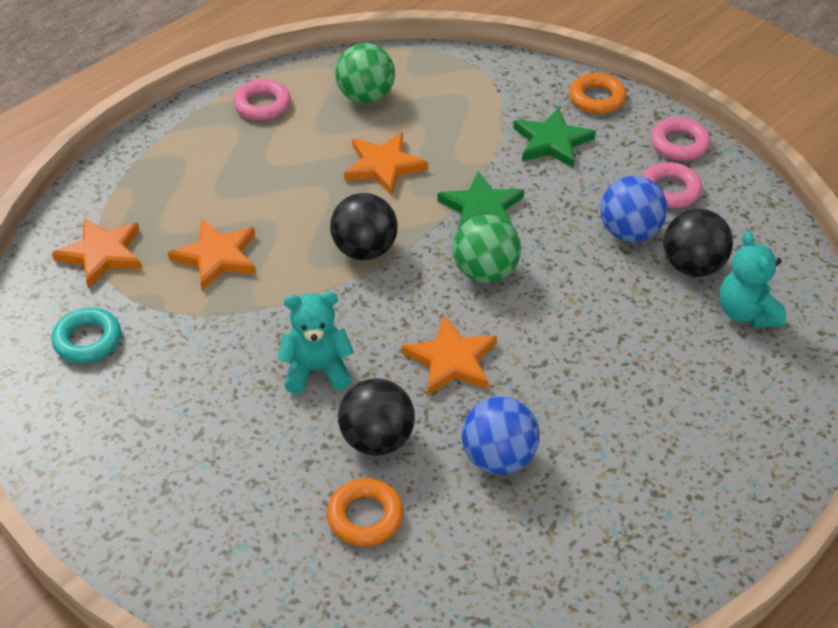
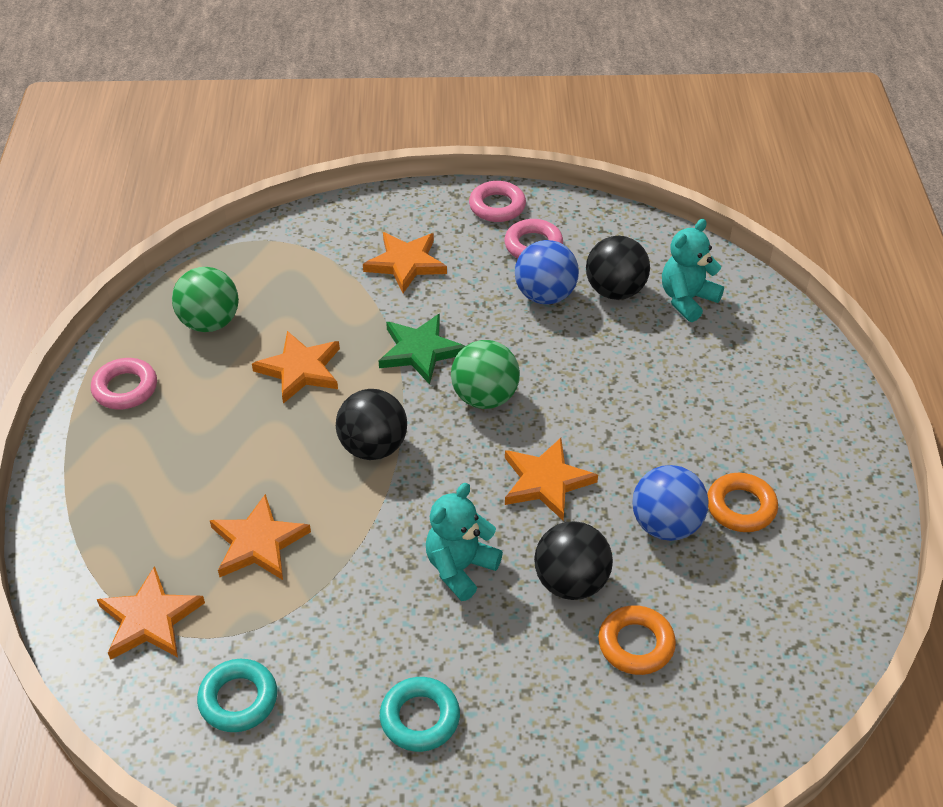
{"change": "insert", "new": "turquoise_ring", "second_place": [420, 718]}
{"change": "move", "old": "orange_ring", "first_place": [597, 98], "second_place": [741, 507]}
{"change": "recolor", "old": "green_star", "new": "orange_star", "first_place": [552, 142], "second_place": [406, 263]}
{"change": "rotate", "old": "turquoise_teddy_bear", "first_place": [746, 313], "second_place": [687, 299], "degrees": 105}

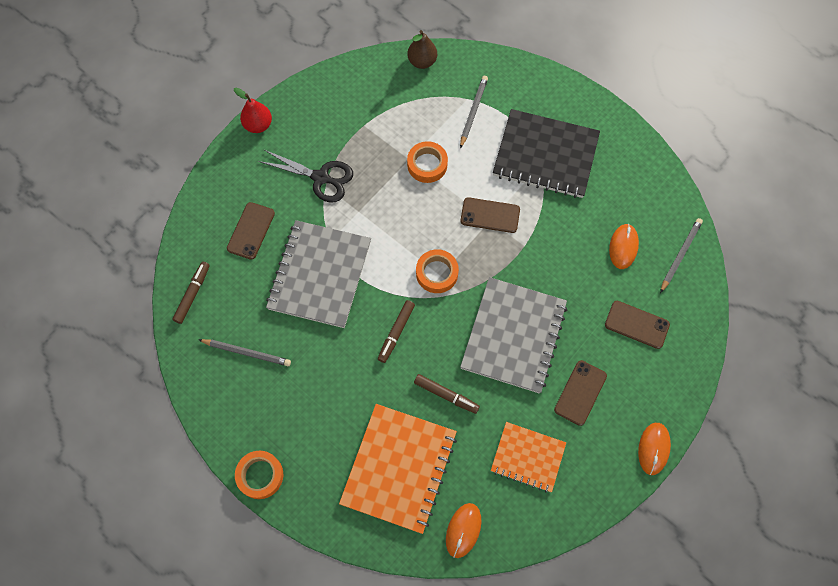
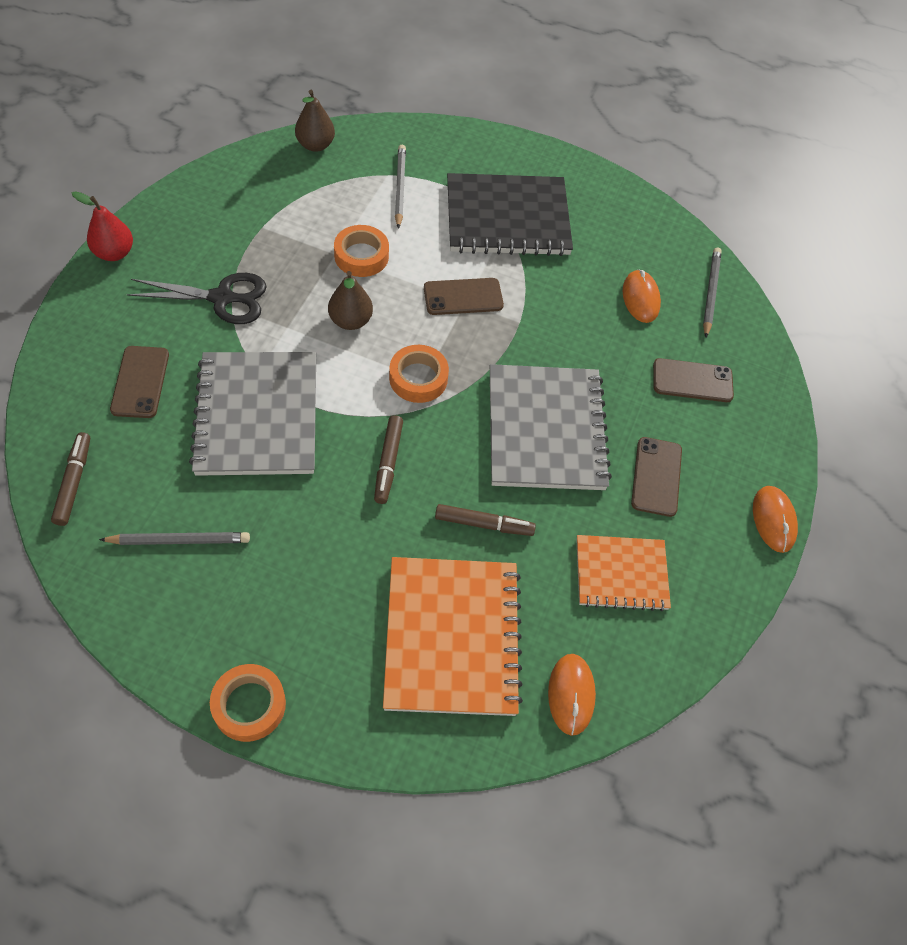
{"change": "insert", "new": "brown_pear", "second_place": [350, 321]}

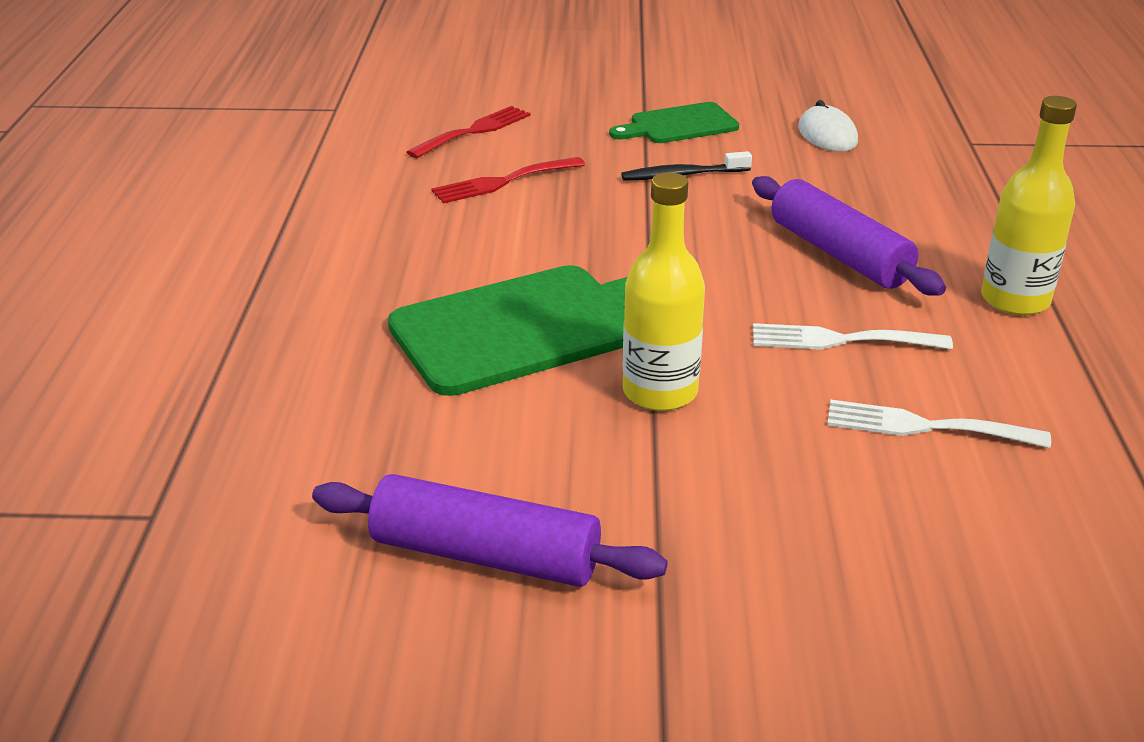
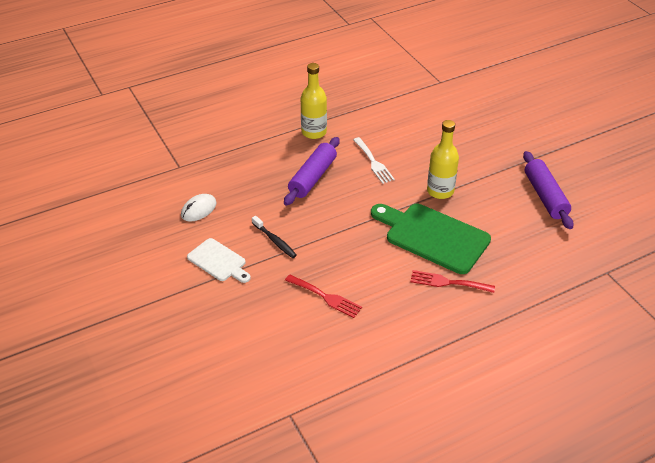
{"change": "delete", "old": "white_fork", "first_place": [924, 426]}
{"change": "move", "old": "red_fork", "first_place": [474, 131], "second_place": [447, 282]}
{"change": "recolor", "old": "green_cutting_board", "new": "white_cutting_board", "first_place": [679, 125], "second_place": [218, 261]}

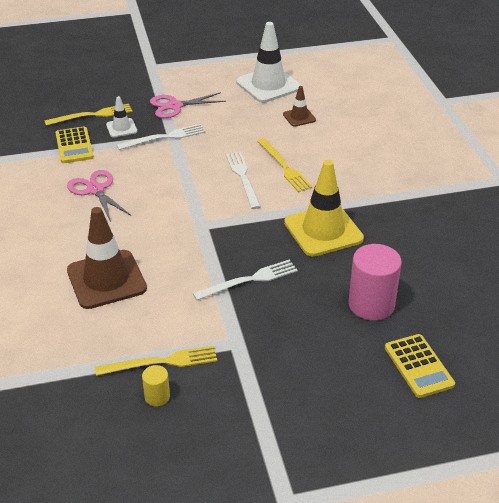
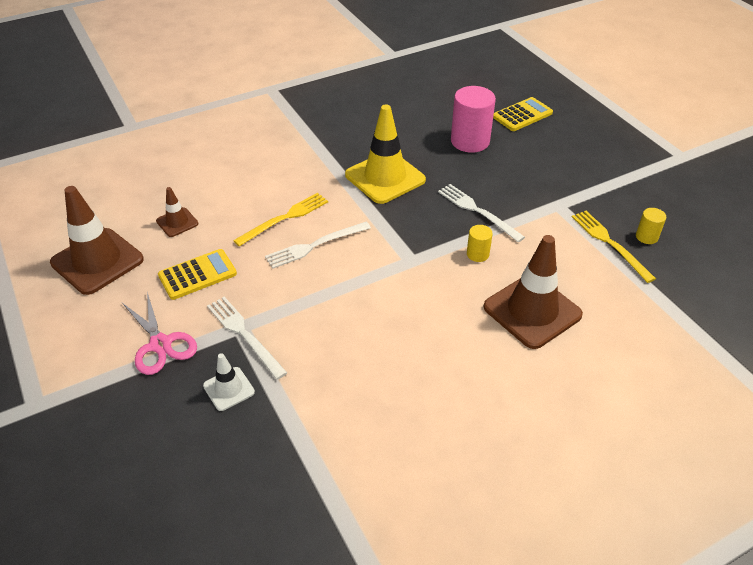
{"change": "delete", "old": "yellow_fork", "first_place": [91, 115]}
{"change": "delete", "old": "pink_scissors", "first_place": [95, 190]}
{"change": "insert", "new": "yellow_cylinder", "second_place": [477, 254]}
{"change": "move", "old": "yellow_calculator", "first_place": [74, 146], "second_place": [197, 275]}
{"change": "recolor", "old": "white_traffic_cone", "new": "brown_traffic_cone", "first_place": [268, 85], "second_place": [97, 261]}

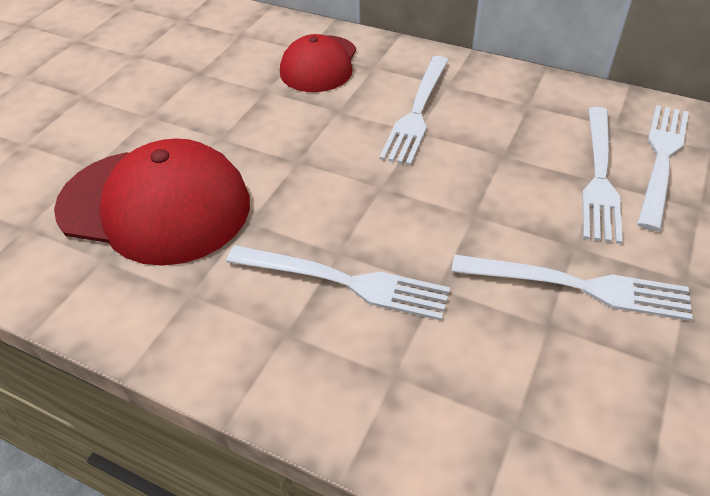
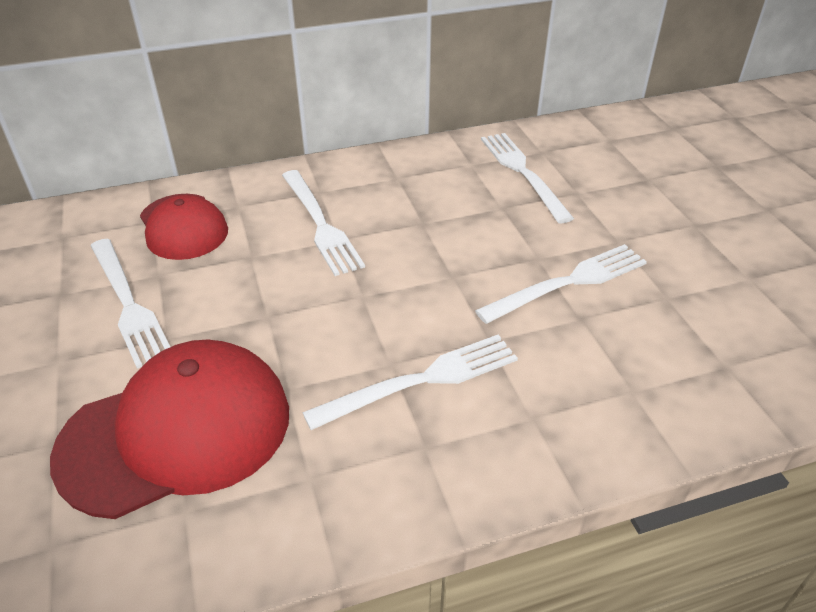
{"change": "move", "old": "white_fork", "first_place": [599, 176], "second_place": [128, 304]}

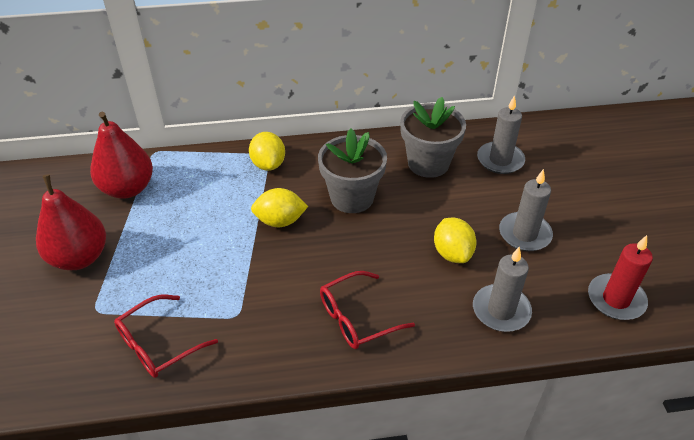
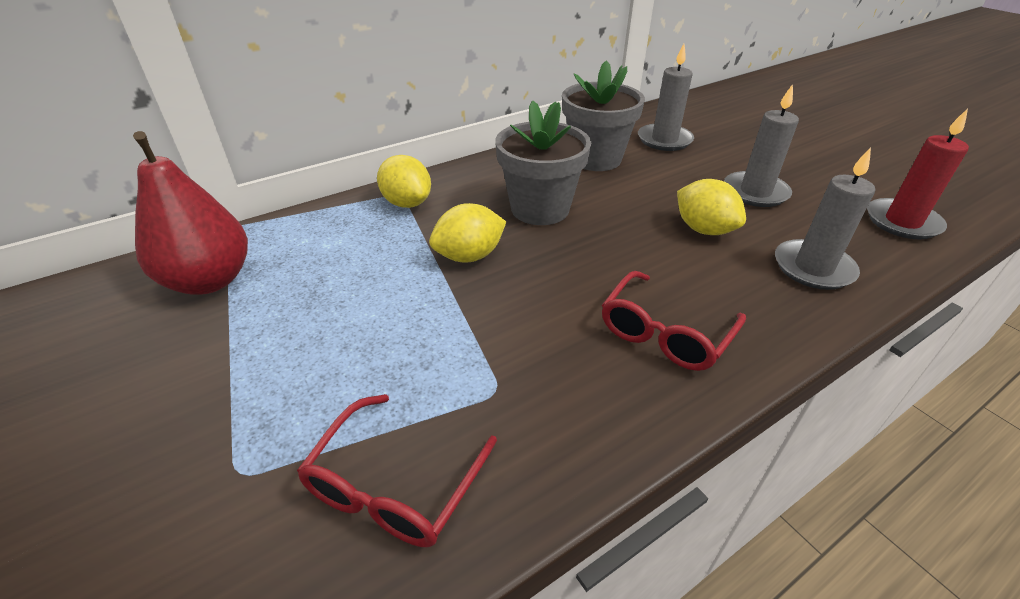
{"change": "delete", "old": "red_pear", "first_place": [79, 257]}

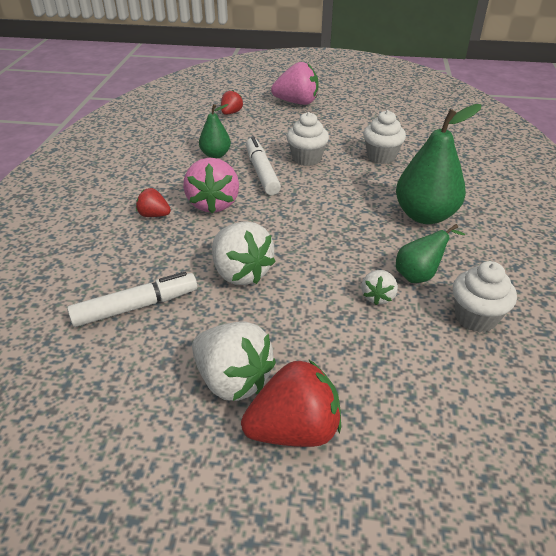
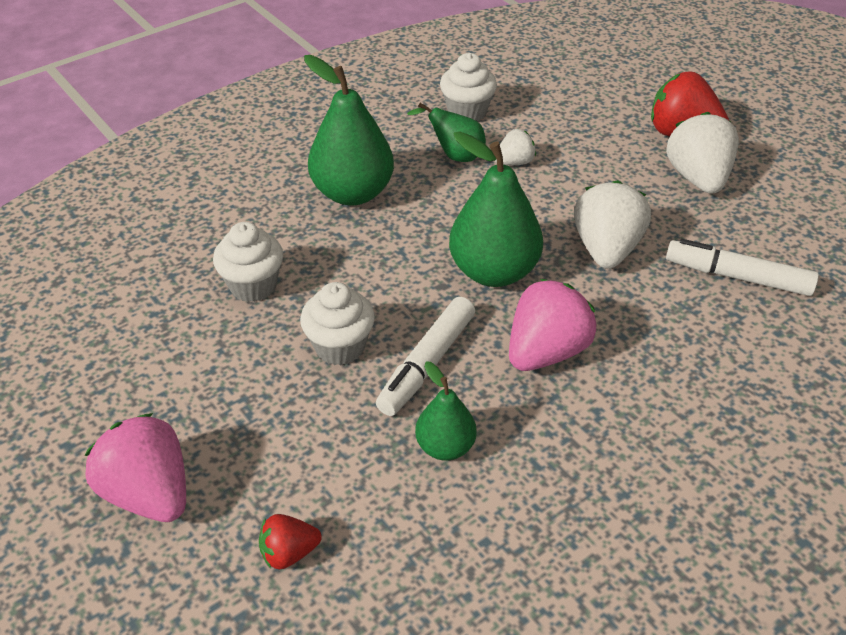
{"change": "delete", "old": "red_strawberry", "first_place": [154, 215]}
{"change": "insert", "new": "green_pear", "second_place": [493, 271]}

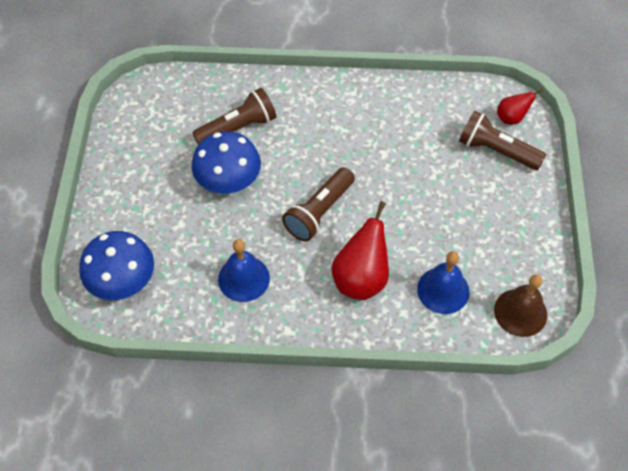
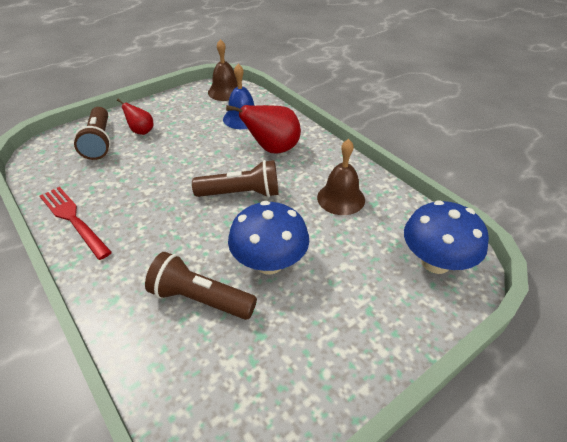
{"change": "insert", "new": "red_fork", "second_place": [73, 219]}
{"change": "move", "old": "red_pear", "first_place": [511, 118], "second_place": [141, 131]}
{"change": "recolor", "old": "blue_bell", "new": "brown_bell", "first_place": [243, 278], "second_place": [341, 198]}

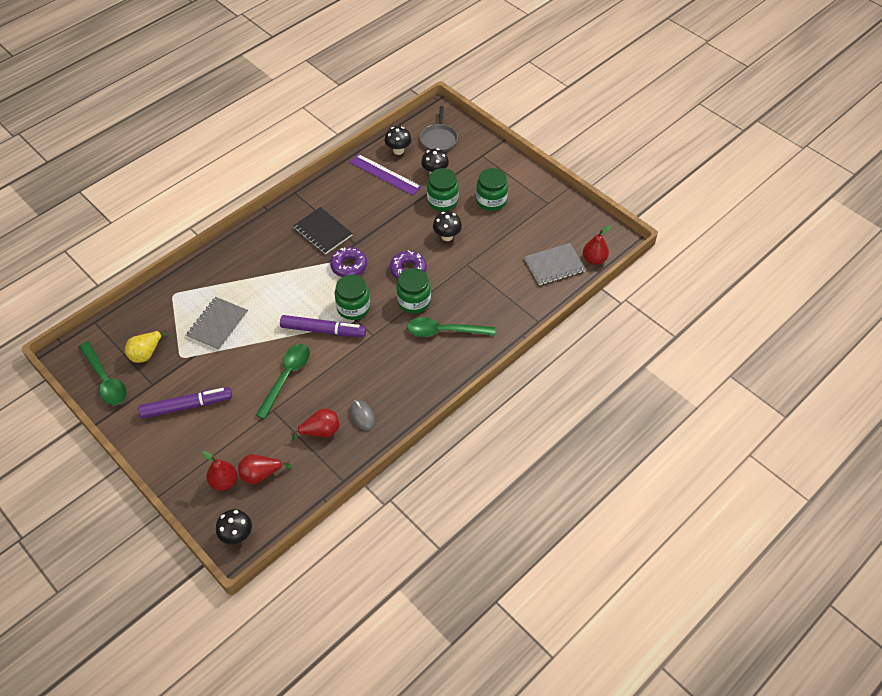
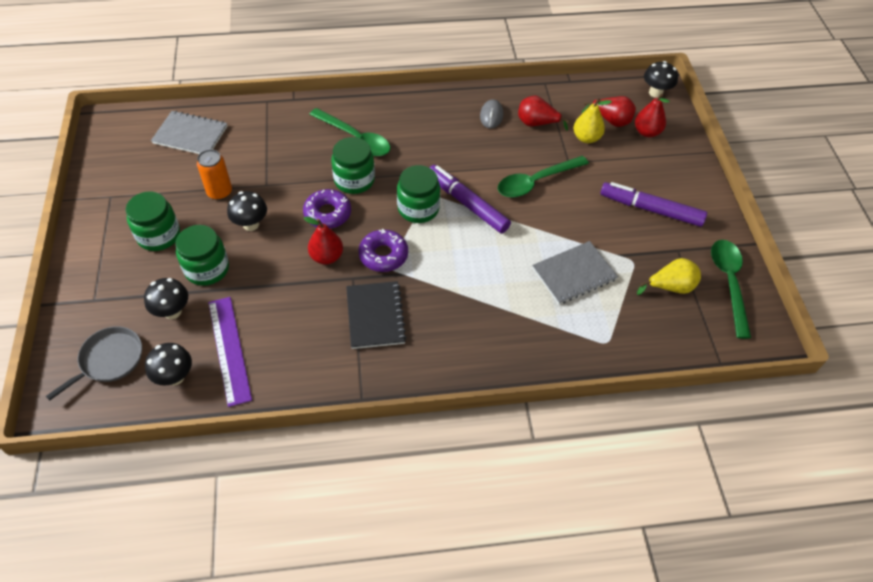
{"change": "insert", "new": "orange_can", "second_place": [219, 192]}
{"change": "insert", "new": "yellow_pear", "second_place": [586, 138]}
{"change": "move", "old": "red_pear", "first_place": [594, 259], "second_place": [326, 257]}

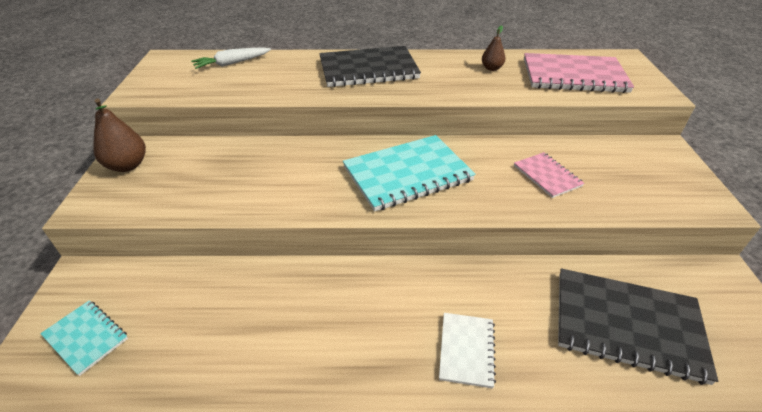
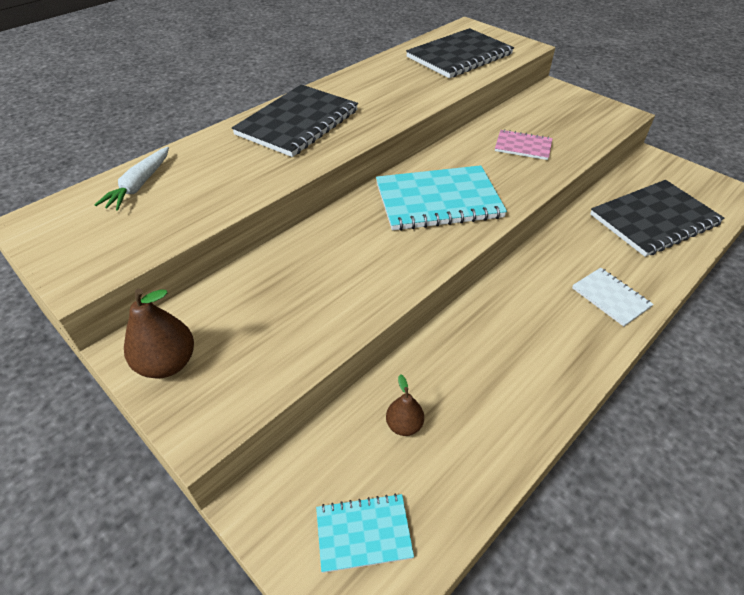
{"change": "move", "old": "brown_pear", "first_place": [491, 68], "second_place": [404, 425]}
{"change": "recolor", "old": "pink_notebook", "new": "black_notebook", "first_place": [573, 75], "second_place": [459, 56]}
{"change": "rotate", "old": "turquoise_notebook", "first_place": [407, 174], "second_place": [438, 200], "degrees": 60}

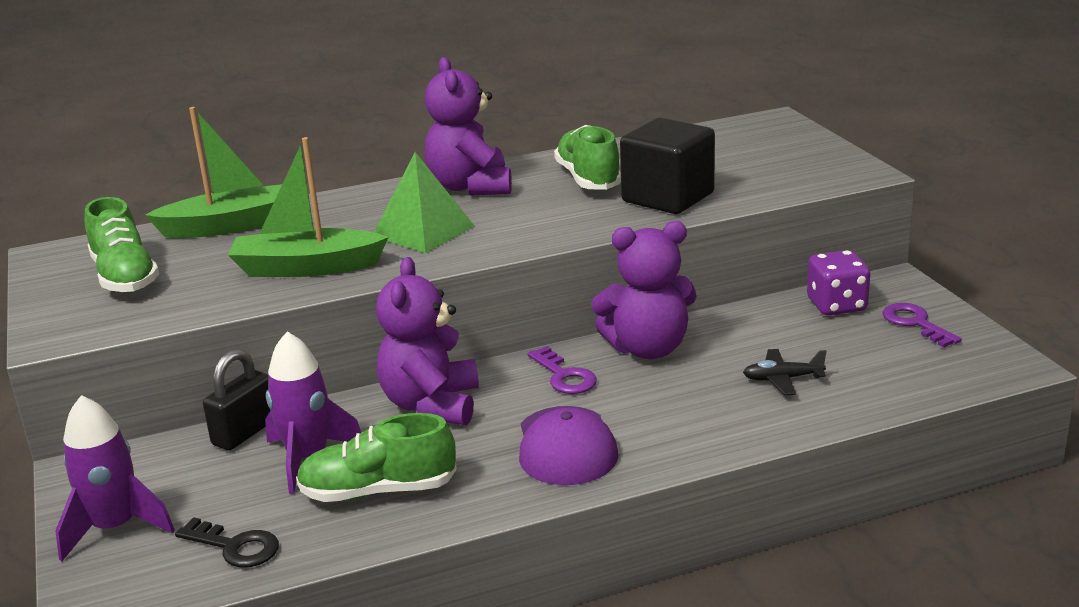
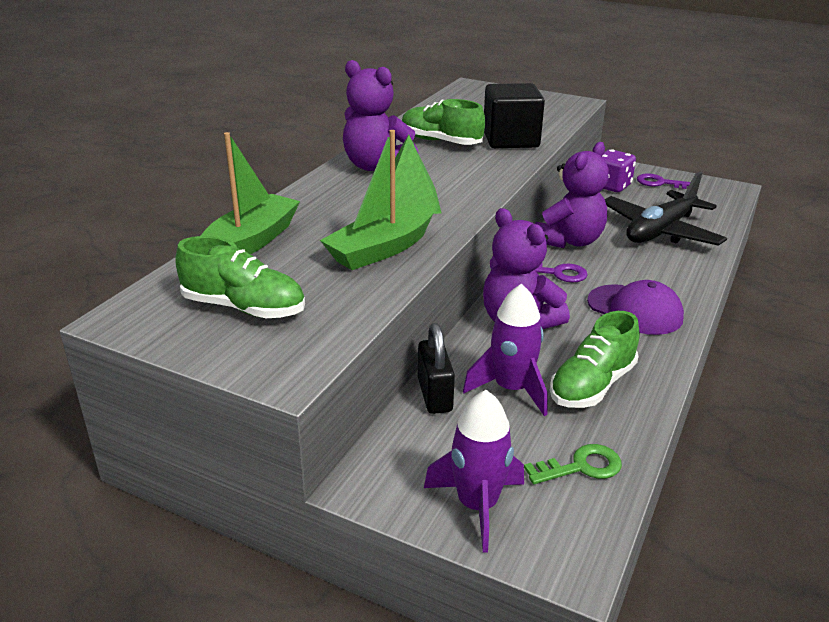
{"change": "recolor", "old": "black_key", "new": "green_key", "first_place": [235, 547], "second_place": [581, 467]}
{"change": "resize", "old": "black_plane", "first_place": [782, 379], "second_place": [660, 231], "factor": 2.28}

